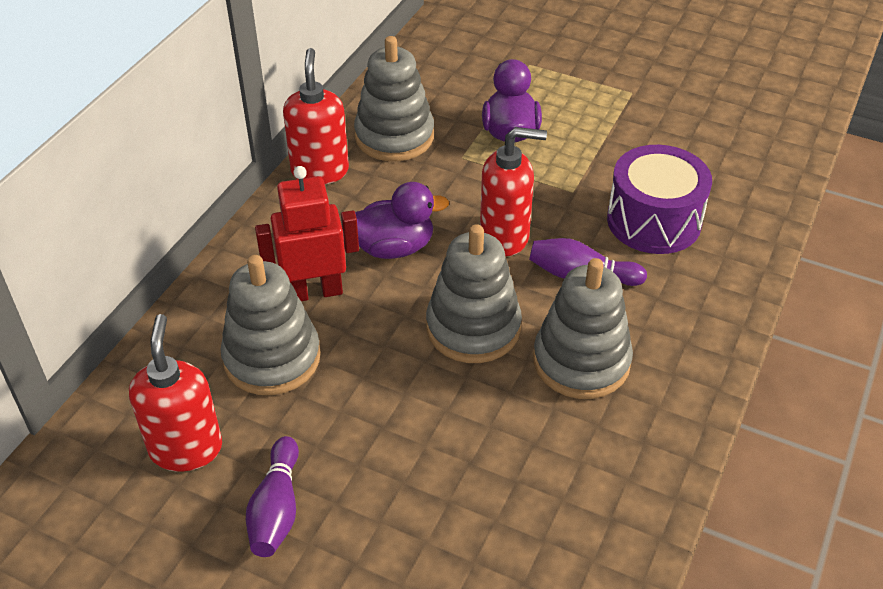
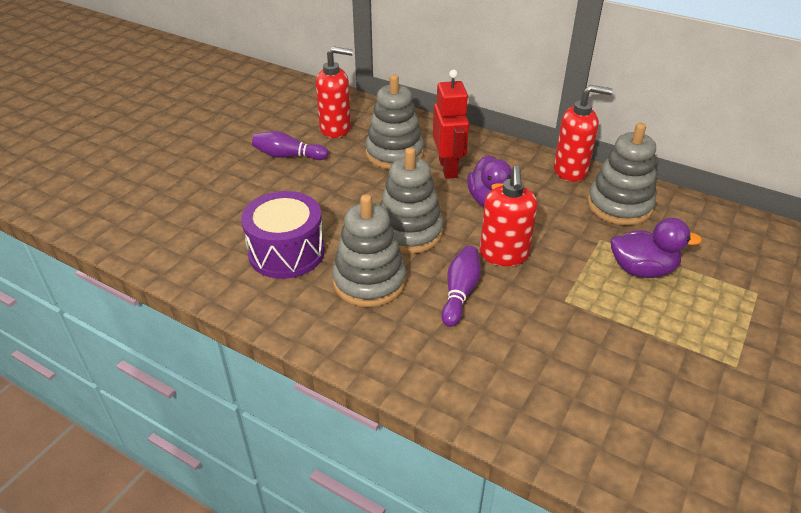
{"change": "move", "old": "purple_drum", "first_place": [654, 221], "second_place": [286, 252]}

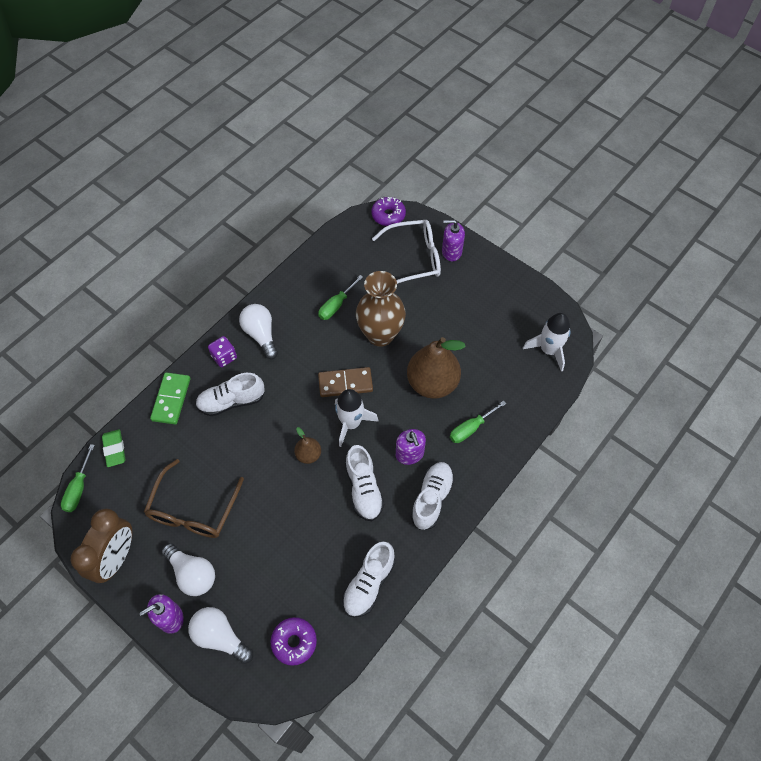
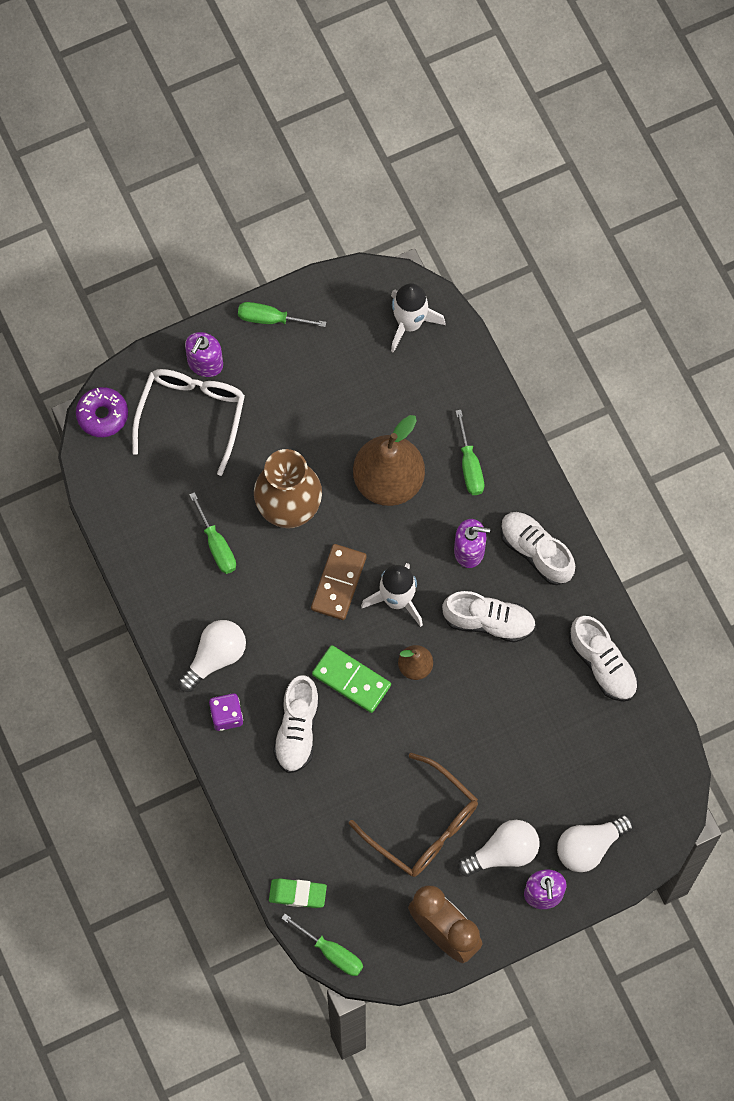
{"change": "delete", "old": "purple_donut", "first_place": [294, 642]}
{"change": "insert", "new": "green_screwdriver", "second_place": [271, 319]}
{"change": "move", "old": "green_domino", "first_place": [171, 399], "second_place": [351, 680]}
{"change": "rotate", "old": "white_light_bulb", "first_place": [261, 335], "second_place": [215, 657], "degrees": 135}

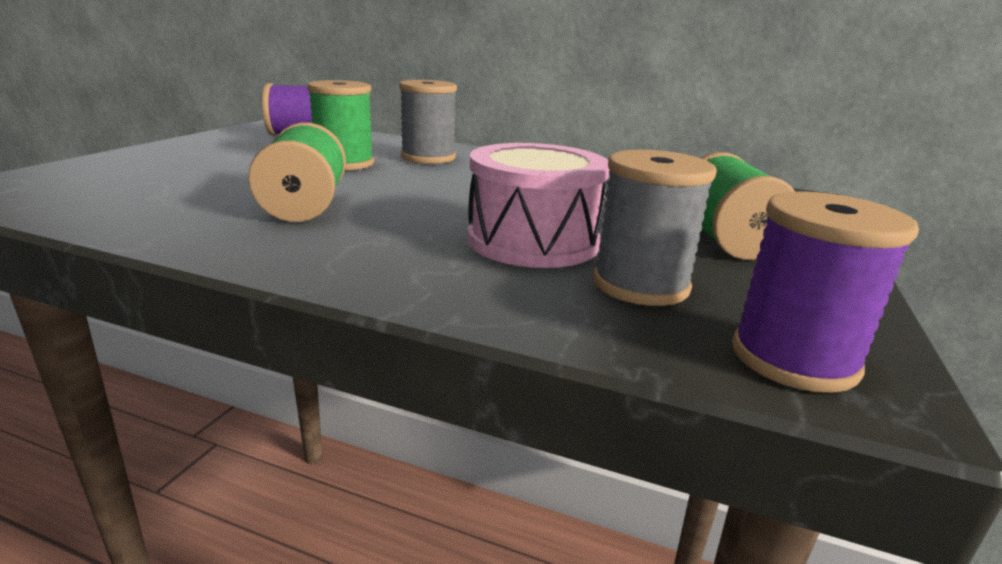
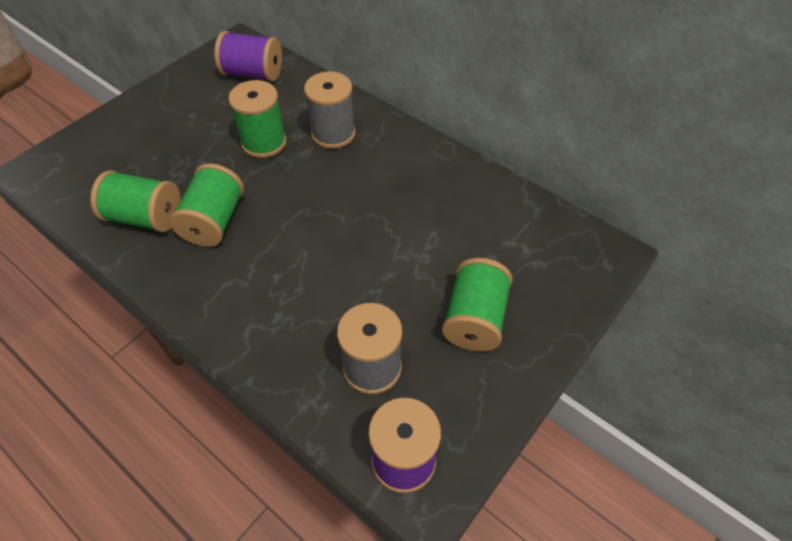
{"change": "delete", "old": "pink_drum", "first_place": [533, 241]}
{"change": "insert", "new": "green_spool", "second_place": [145, 217]}

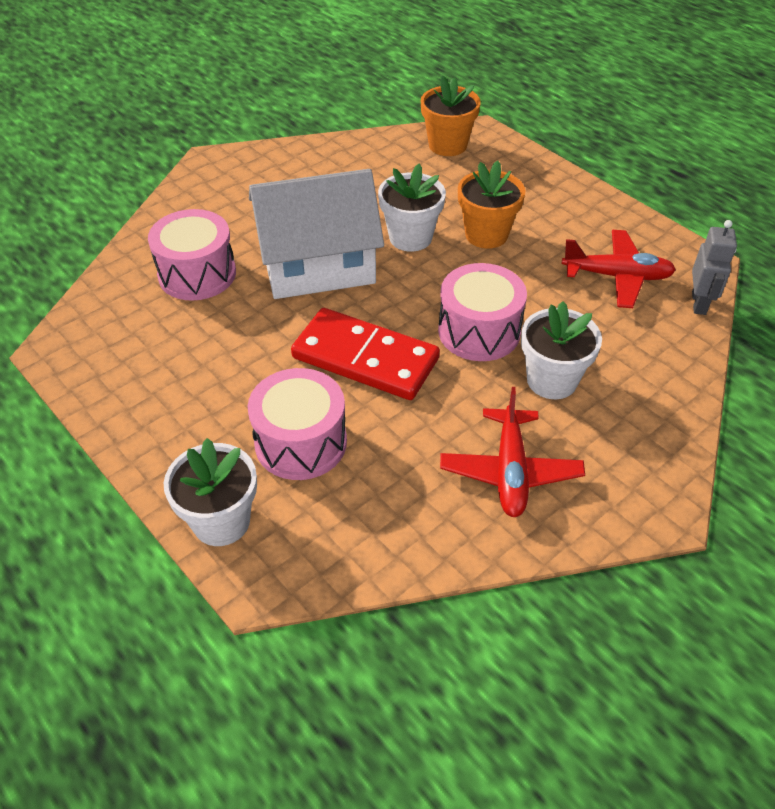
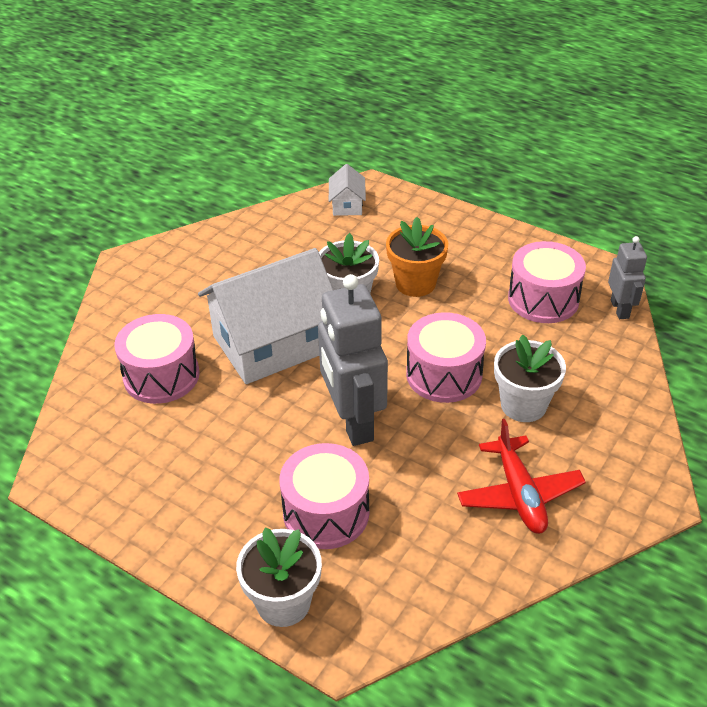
{"change": "replace", "old": "red_domino", "new": "grey_robot", "first_place": [365, 358], "second_place": [352, 422]}
{"change": "replace", "old": "orange_flower_pot", "new": "white_house", "first_place": [447, 145], "second_place": [347, 205]}
{"change": "replace", "old": "red_plane", "new": "pink_drum", "first_place": [617, 276], "second_place": [543, 299]}

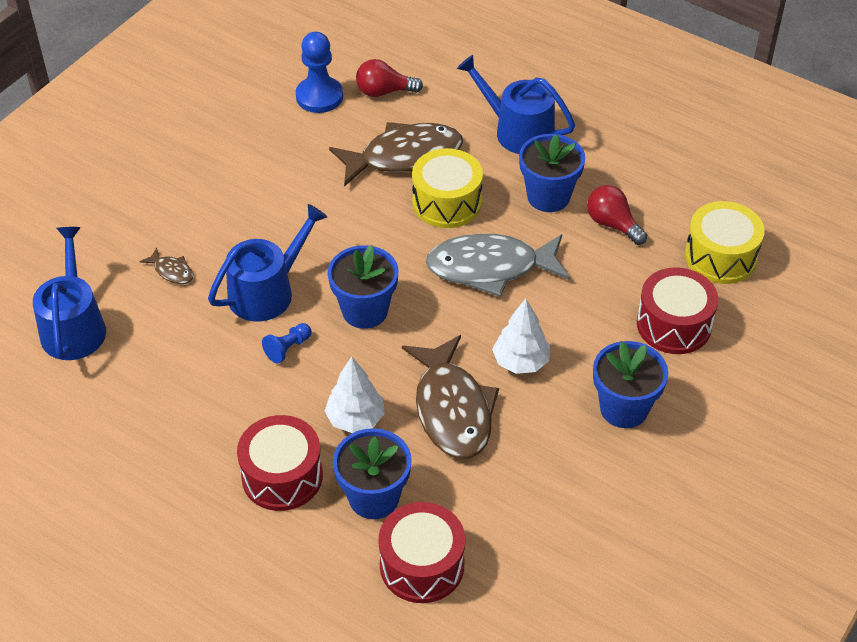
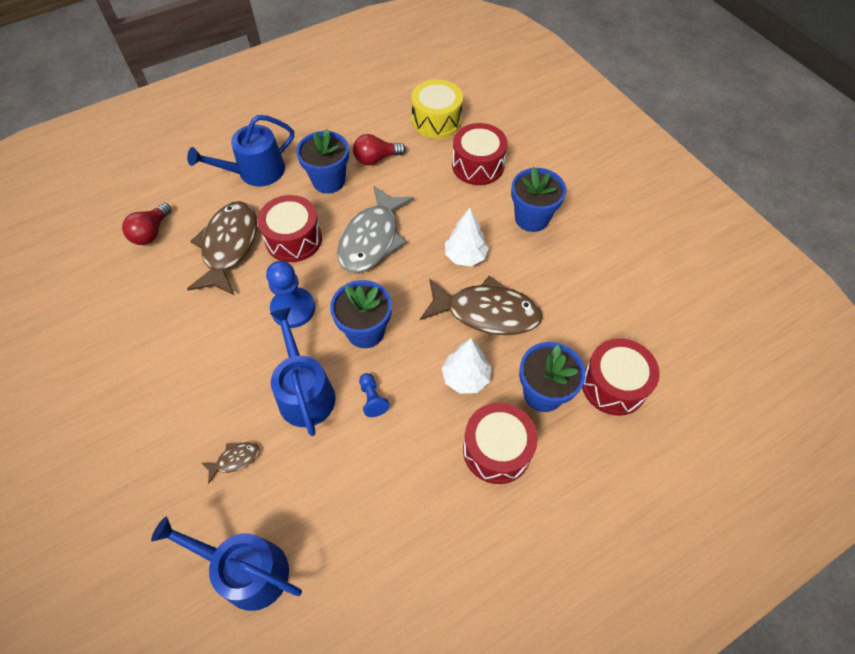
{"change": "move", "old": "blue_pawn", "first_place": [319, 96], "second_place": [293, 309]}
{"change": "recolor", "old": "yellow_drum", "new": "red_drum", "first_place": [447, 202], "second_place": [293, 239]}

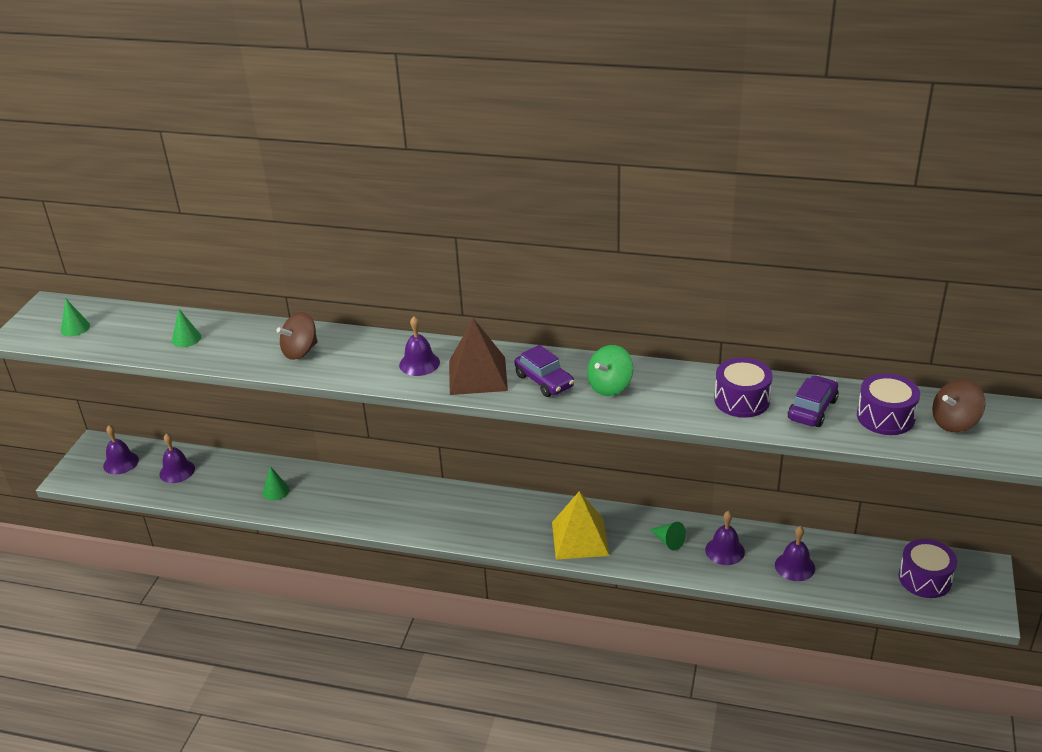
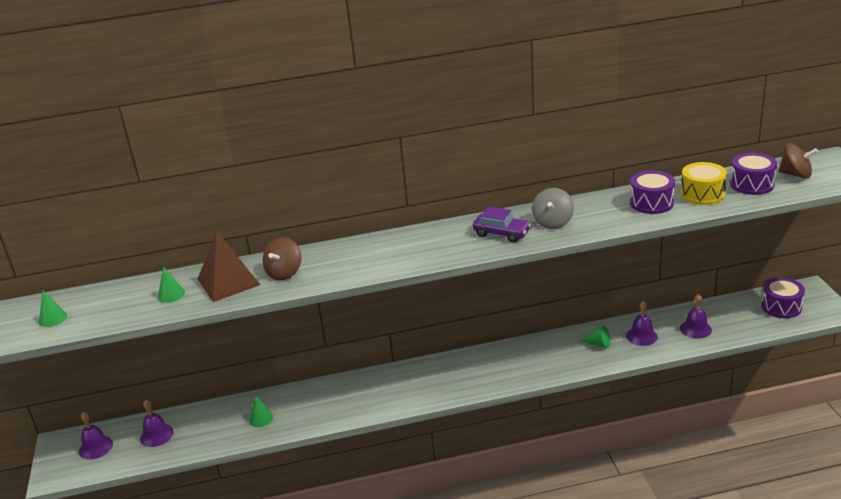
{"change": "delete", "old": "purple_bell", "first_place": [419, 363]}
{"change": "delete", "old": "yellow_pyramid", "first_place": [580, 538]}
{"change": "move", "old": "brown_pyramid", "first_place": [477, 375], "second_place": [228, 282]}
{"change": "replace", "old": "purple_car", "new": "yellow_drum", "first_place": [812, 409], "second_place": [702, 194]}
{"change": "recolor", "old": "green_spinning_top", "new": "grey_spinning_top", "first_place": [610, 386], "second_place": [552, 222]}
{"change": "rotate", "old": "brown_spinning_top", "first_place": [954, 422], "second_place": [795, 175], "degrees": -105}

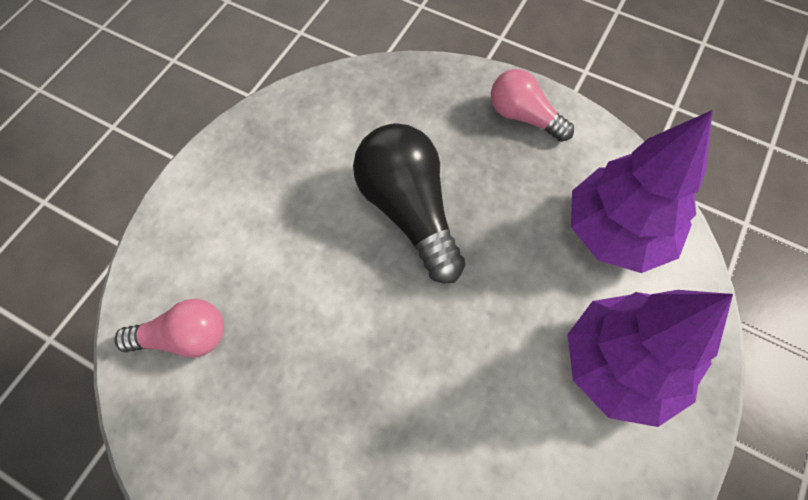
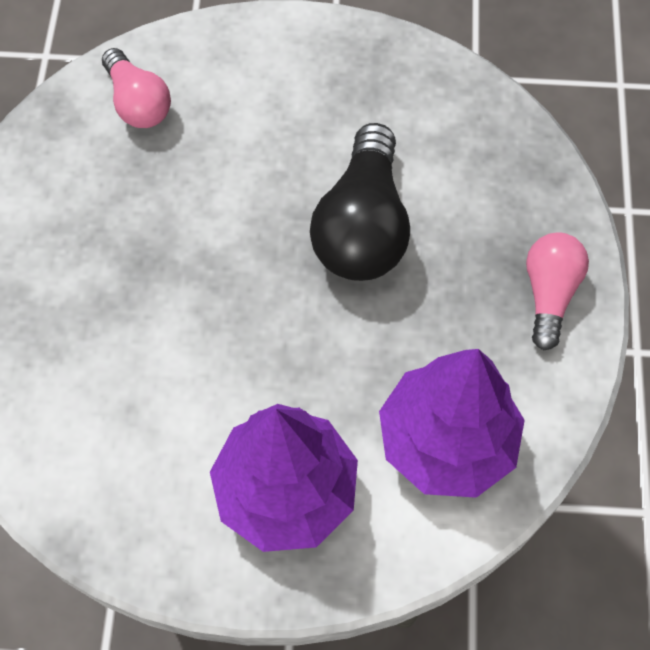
{"change": "rotate", "old": "black_light_bulb", "first_place": [409, 210], "second_place": [362, 227], "degrees": 150}

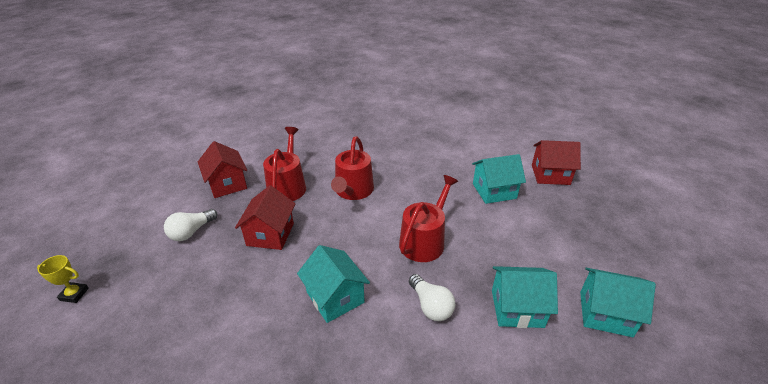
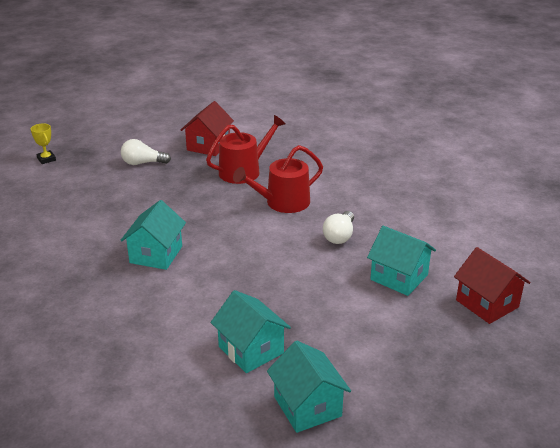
{"change": "delete", "old": "red_house", "first_place": [270, 234]}
{"change": "delete", "old": "red_watering_can", "first_place": [424, 241]}
{"change": "move", "old": "white_light_bulb", "first_place": [430, 306], "second_place": [339, 236]}

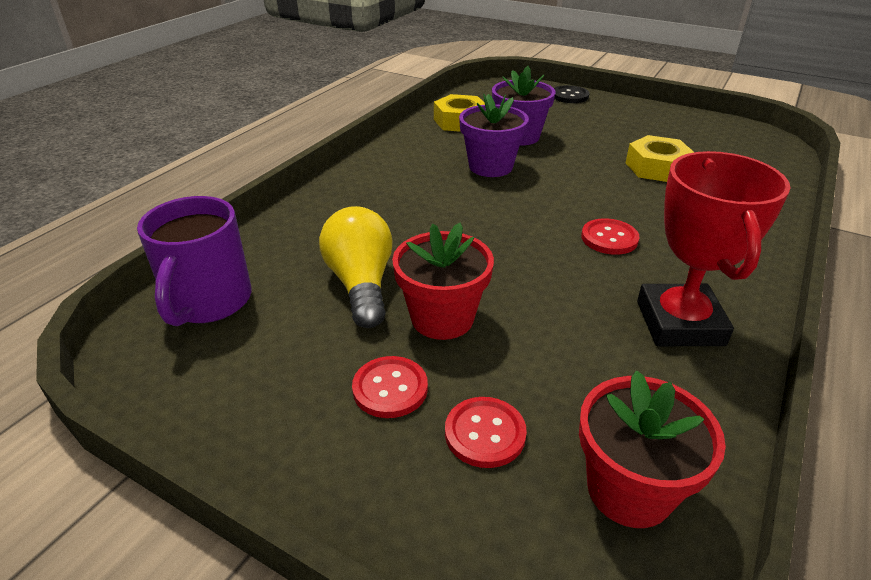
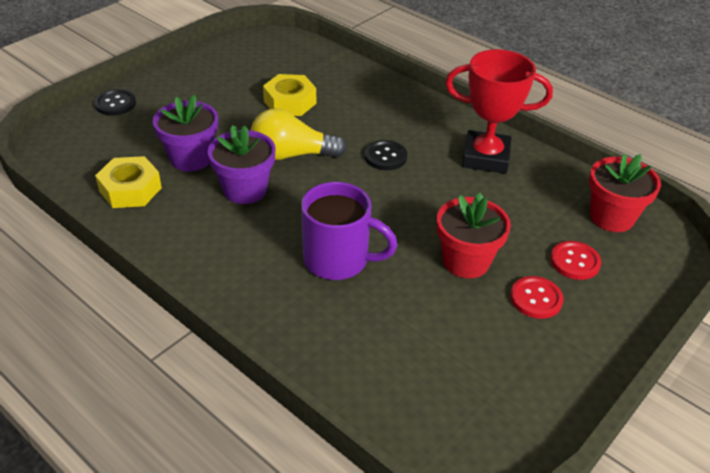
{"change": "move", "old": "purple_mug", "first_place": [208, 302], "second_place": [338, 260]}
{"change": "move", "old": "yellow_light_bulb", "first_place": [361, 284], "second_place": [292, 154]}
{"change": "recolor", "old": "red_button", "new": "black_button", "first_place": [609, 238], "second_place": [385, 157]}

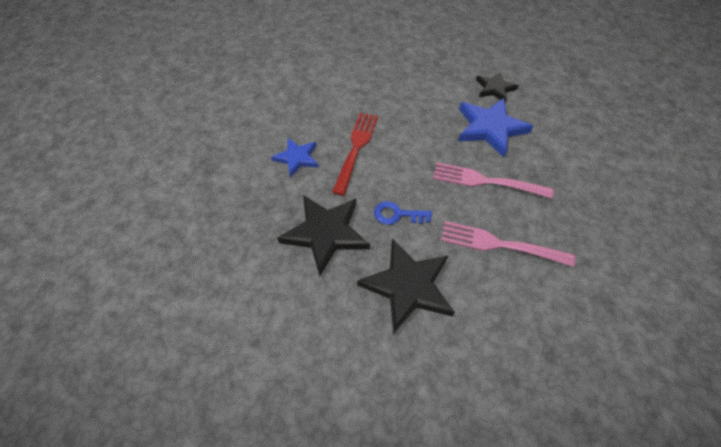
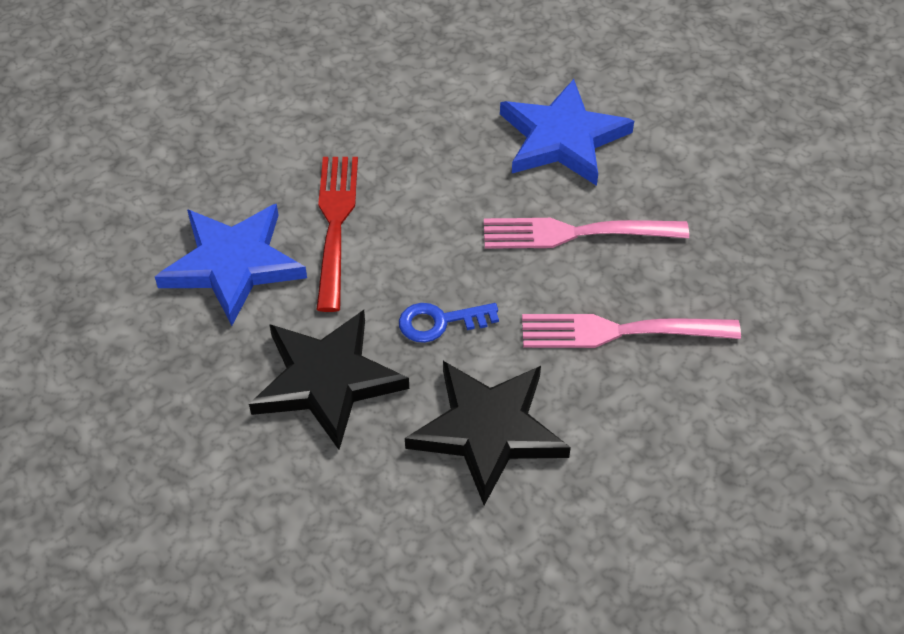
{"change": "delete", "old": "black_star", "first_place": [495, 89]}
{"change": "resize", "old": "blue_star", "first_place": [297, 158], "second_place": [233, 264], "factor": 1.66}

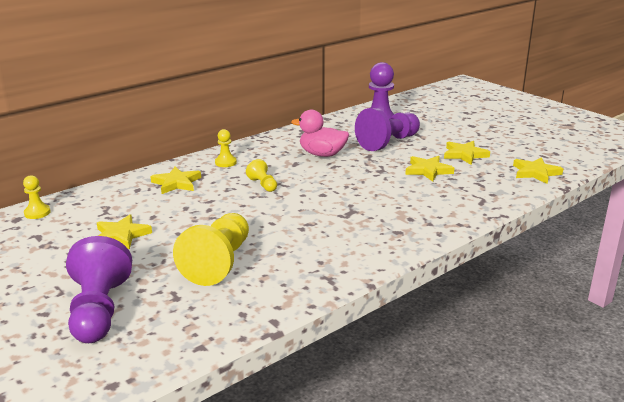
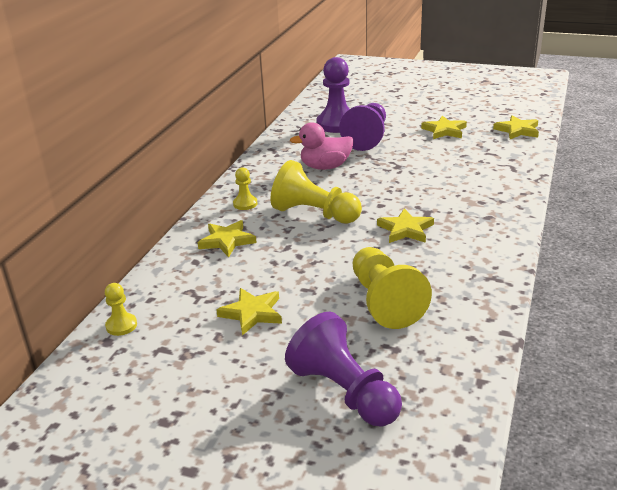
{"change": "move", "old": "yellow_star", "first_place": [428, 170], "second_place": [405, 229]}
{"change": "resize", "old": "yellow_pawn", "first_place": [263, 185], "second_place": [314, 214], "factor": 2.06}

